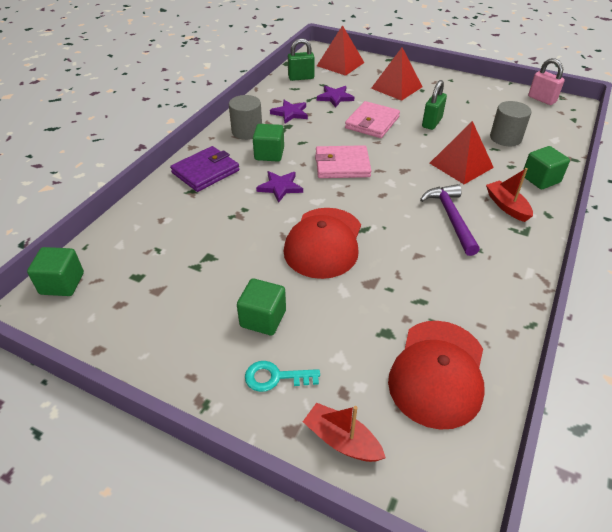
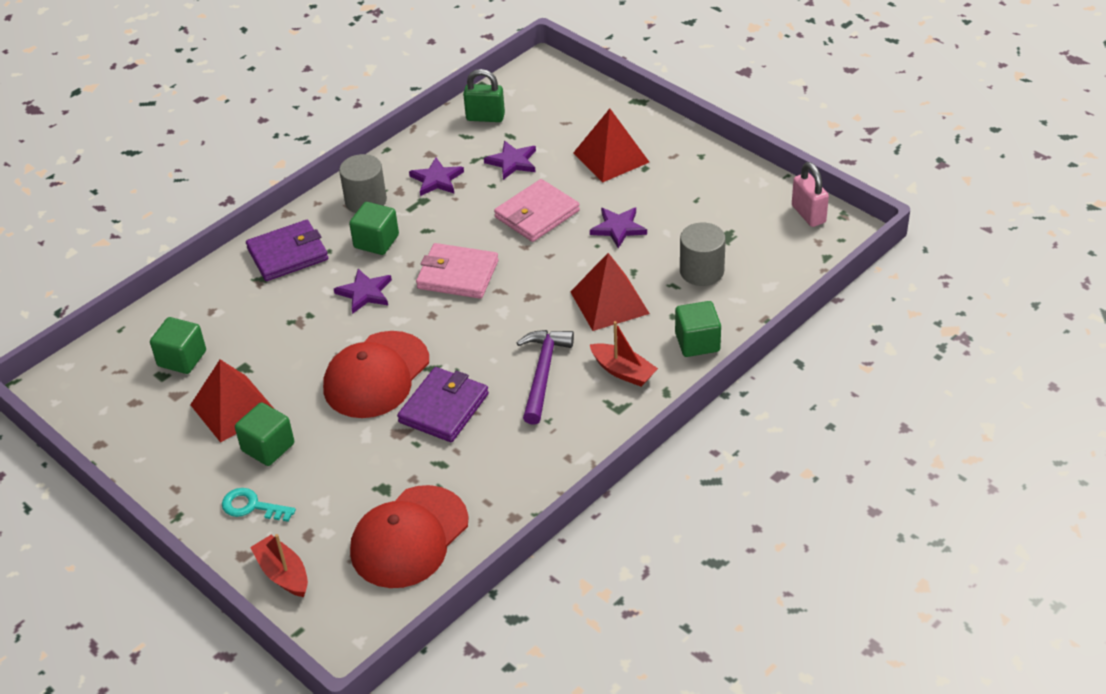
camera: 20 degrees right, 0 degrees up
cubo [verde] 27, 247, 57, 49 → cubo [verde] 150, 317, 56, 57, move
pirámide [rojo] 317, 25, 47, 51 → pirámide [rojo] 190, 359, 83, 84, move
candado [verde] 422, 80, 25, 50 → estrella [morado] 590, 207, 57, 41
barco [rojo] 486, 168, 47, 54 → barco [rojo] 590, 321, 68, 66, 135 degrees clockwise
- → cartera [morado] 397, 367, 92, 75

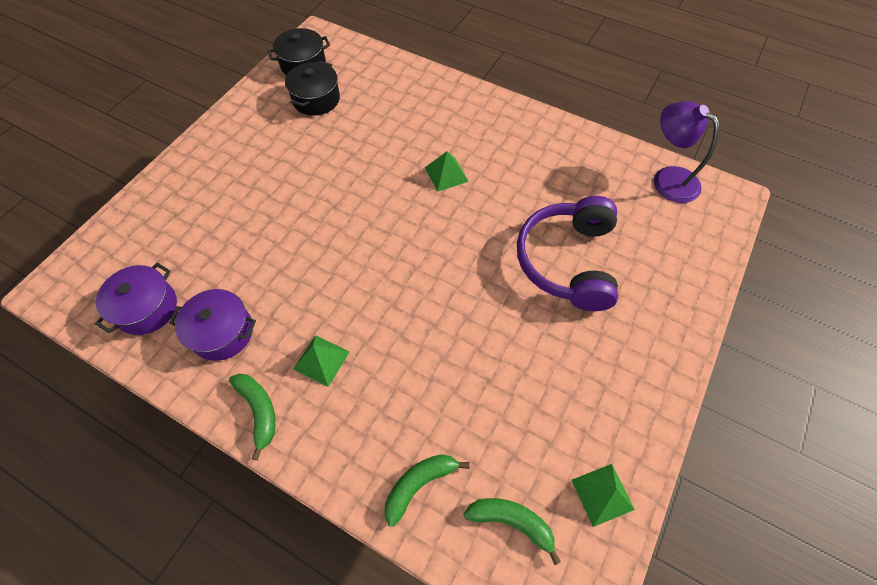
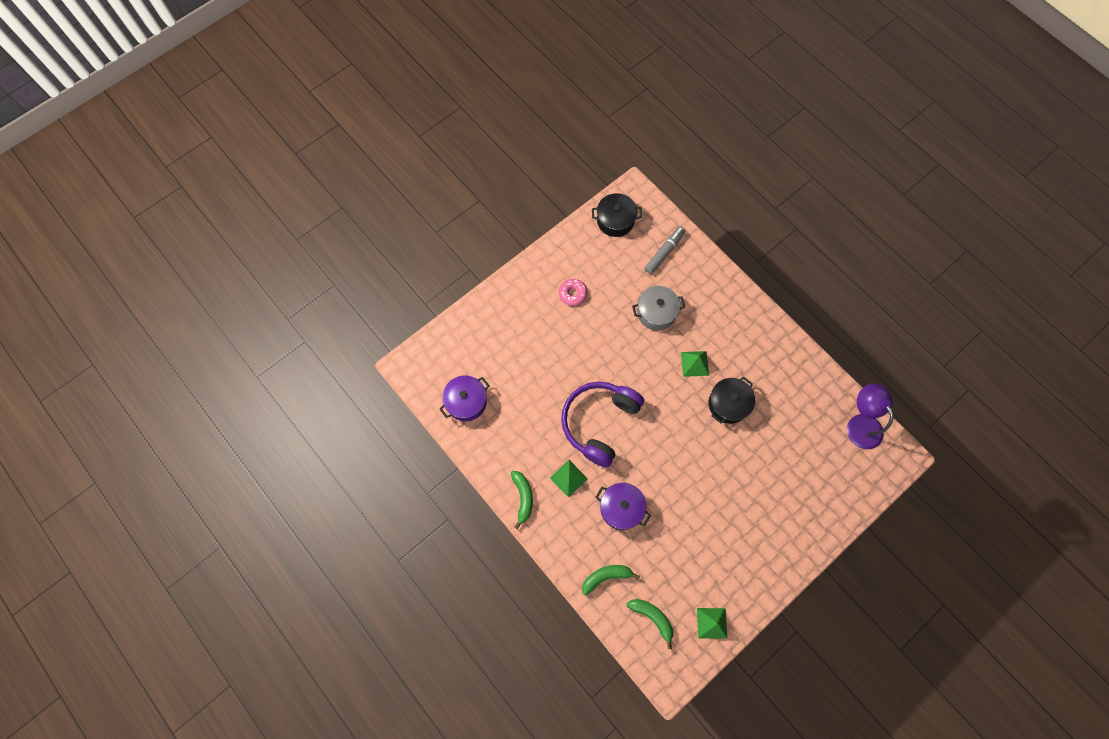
camera: 20 degrees right, 10 degrees up
olla [morado] 169, 289, 87, 72 → olla [morado] 596, 483, 55, 47, move
olla [negro] 285, 61, 55, 55 → olla [negro] 708, 376, 47, 48, move
auriculares [morado] 517, 196, 101, 115 → auriculares [morado] 561, 382, 83, 85, move
- → rosquilla [rosa] 559, 279, 29, 27
- → olla [gris] 632, 286, 53, 45
- → rotulador [gris] 644, 226, 42, 48

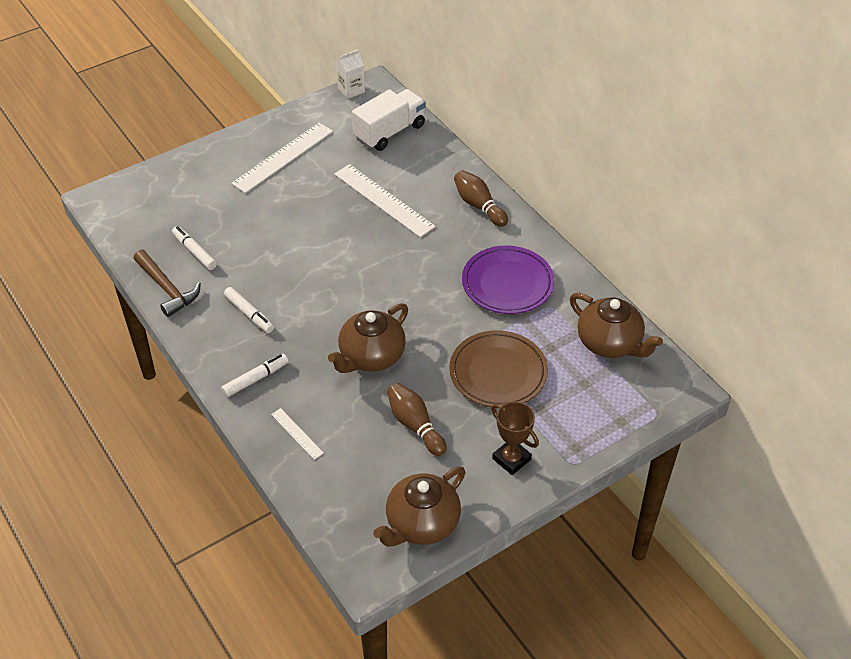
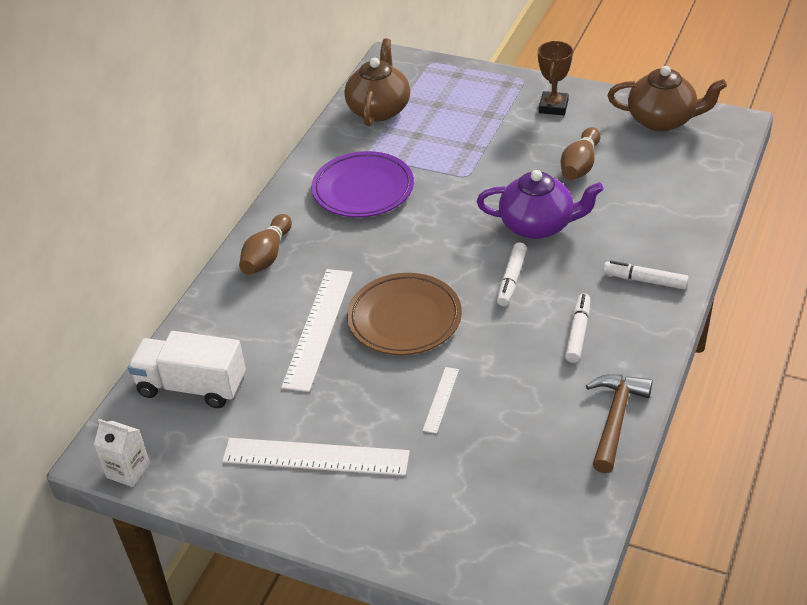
camera: 120 degrees left, 5 degrees down
rotulador [blanco] 172, 226, 45, 44 → rotulador [blanco] 497, 242, 30, 64, move
regla [blanco] 271, 408, 53, 52 → regla [blanco] 423, 367, 36, 67, move
tetera [marrón] 328, 303, 80, 70 → tetera [morado] 477, 170, 127, 69
plato [marrón] 449, 330, 99, 77 → plato [marrón] 347, 273, 115, 82, move

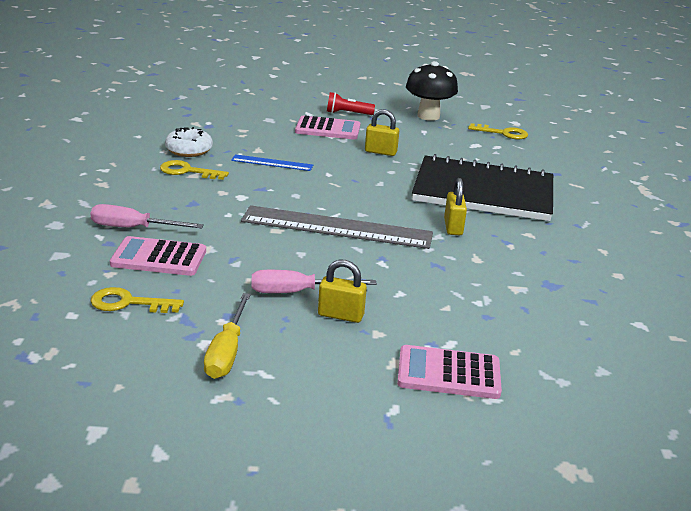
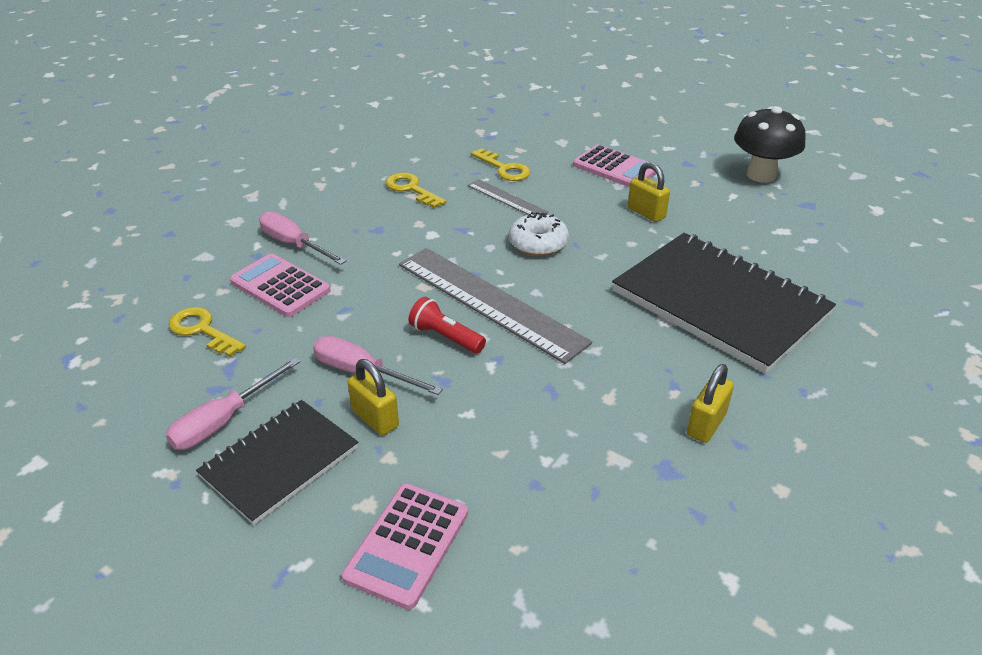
camera: 35 degrees right, 10 degrees up
rosquilla [blanco] 165, 127, 48, 30 → rosquilla [blanco] 509, 212, 60, 44, move
destornillador [amarillo] 204, 293, 47, 86 → destornillador [rosa] 166, 357, 134, 93
regla [azul] 231, 154, 82, 17 → regla [gris] 468, 179, 81, 36
lámpara de mano [rojo] 327, 92, 48, 23 → lámpara de mano [rojo] 408, 297, 78, 57, move
calculadora [rosa] 397, 345, 105, 54 → calculadora [rosa] 342, 483, 126, 127, 105 degrees counterclockwise
candado [amarillo] 444, 178, 23, 57 → candado [amarillo] 687, 364, 47, 79, move
llave [amarillo] 468, 123, 60, 16 → llave [amarillo] 471, 148, 59, 33, move
- → cuaderno [negro] 196, 400, 162, 125

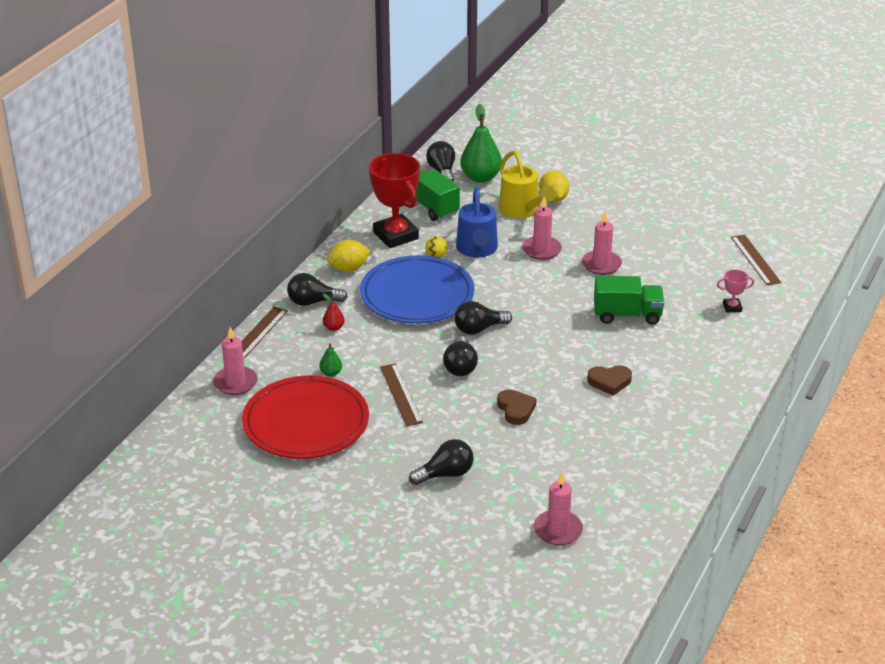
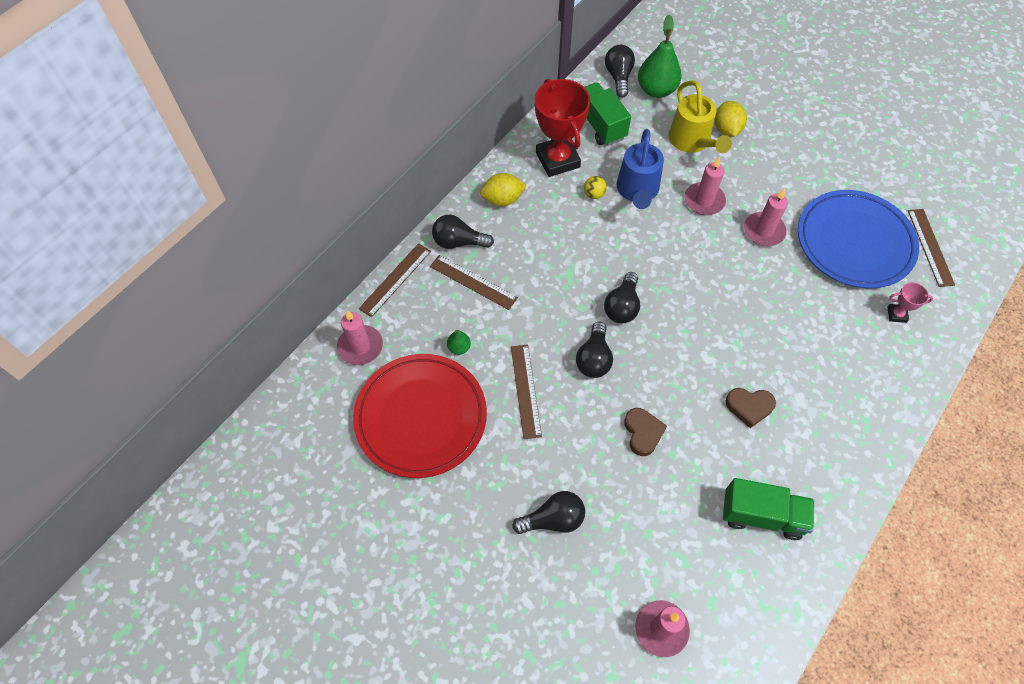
camera: 10 degrees right, 25 degrees up
pera [rojo] 323, 294, 22, 37 → regla [marrón] 430, 255, 88, 55
plato [azul] 360, 255, 114, 69 → plato [azul] 798, 190, 121, 99, move
bombilla [negro] 455, 301, 57, 34 → bombilla [negro] 604, 272, 36, 51, 60 degrees counterclockwise
camión [verde] 594, 276, 70, 49 → camión [verde] 723, 478, 91, 62, move

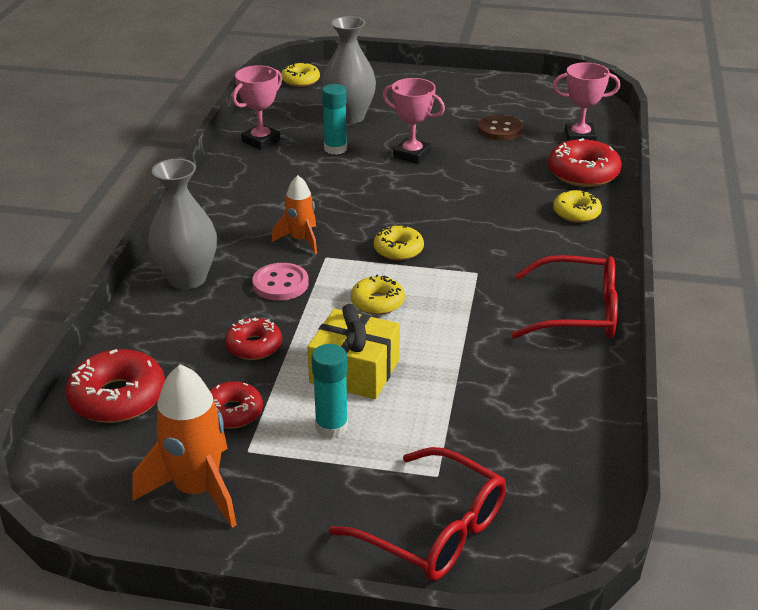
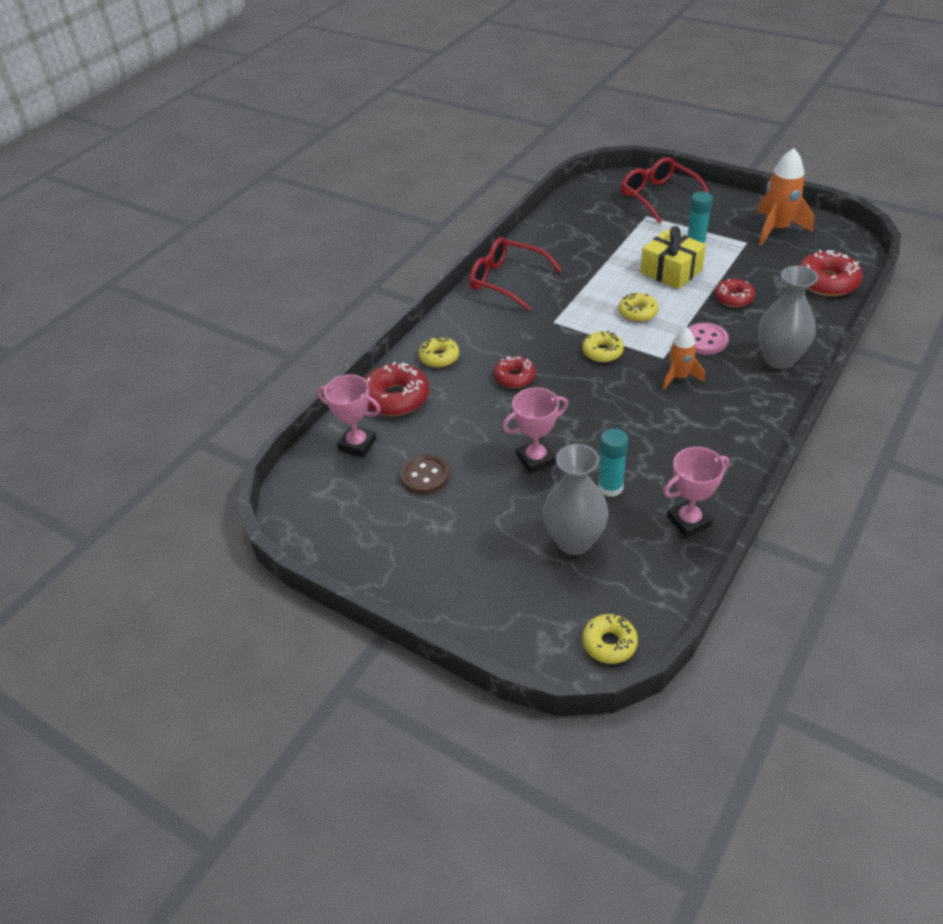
camera: 155 degrees left, 10 degrees up
rosquilla [rojo] 209, 381, 54, 48 → rosquilla [rojo] 494, 356, 42, 32, move
trofeo [rosa] 383, 78, 62, 86 → trofeo [rosa] 502, 387, 66, 87, 75 degrees counterclockwise

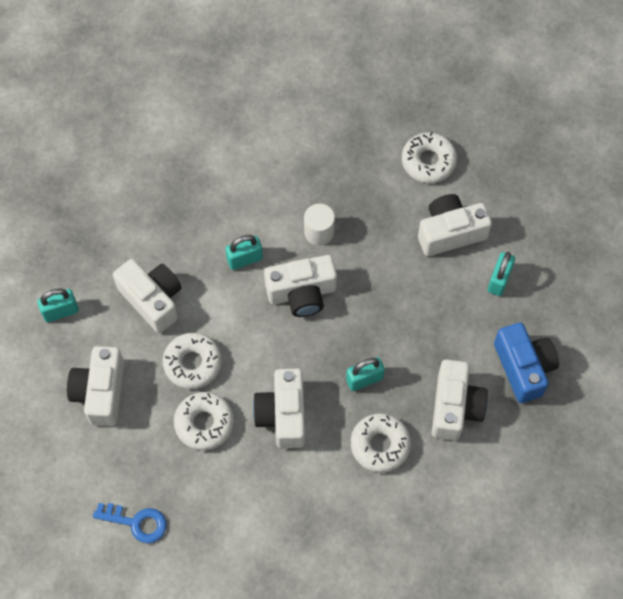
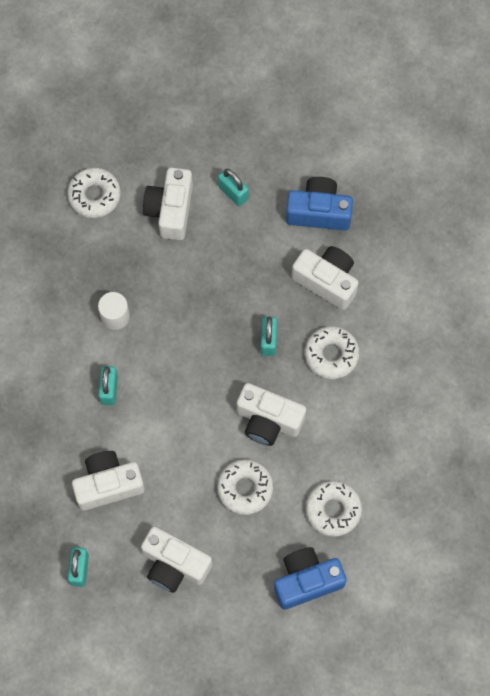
camera: 65 degrees left, 5 degrees up
llave [azul] 93, 503, 74, 40 → cámara [azul] 274, 547, 73, 63
rosquilla [blanco] 163, 333, 59, 56 → rosquilla [blanco] 306, 481, 56, 56, move
cámara [blanco] 264, 255, 73, 62 → -

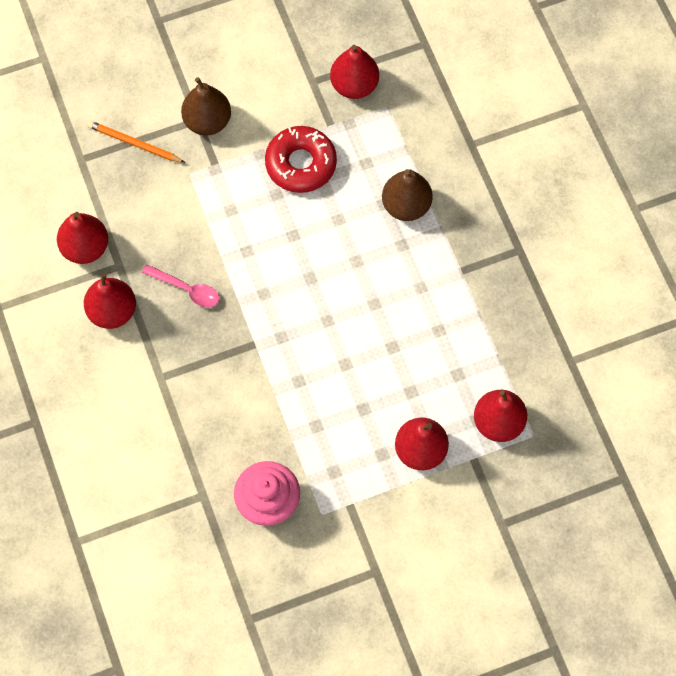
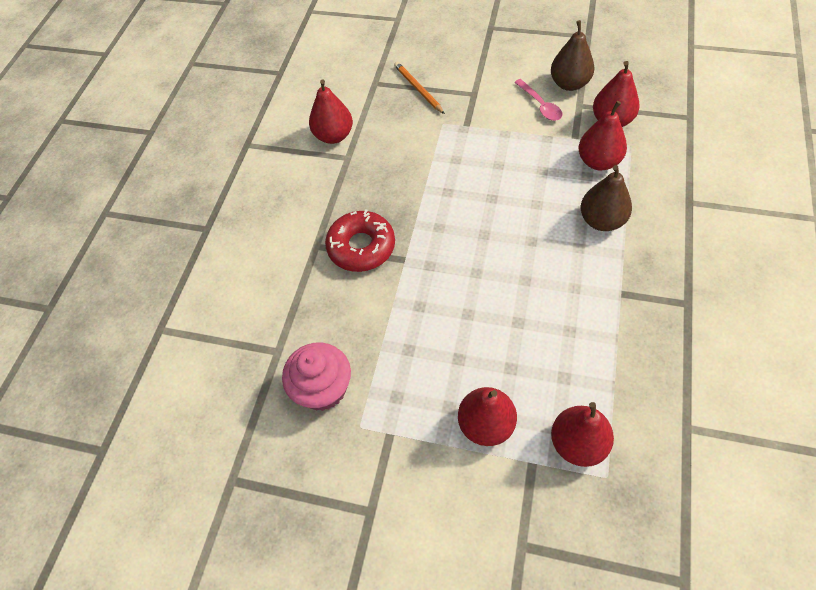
camera: 40 degrees right, 10 degrees down
pera [rojo] 84, 273, 52, 56 → pera [rojo] 578, 101, 49, 70, move
cuchara [rosa] 142, 264, 77, 43 → cuchara [rosa] 514, 79, 48, 42, move
pera [marrón] 181, 77, 50, 58 → pera [marrón] 551, 20, 43, 71, move
rosquilla [rojo] 265, 126, 72, 67 → rosquilla [rojo] 325, 209, 70, 63, move

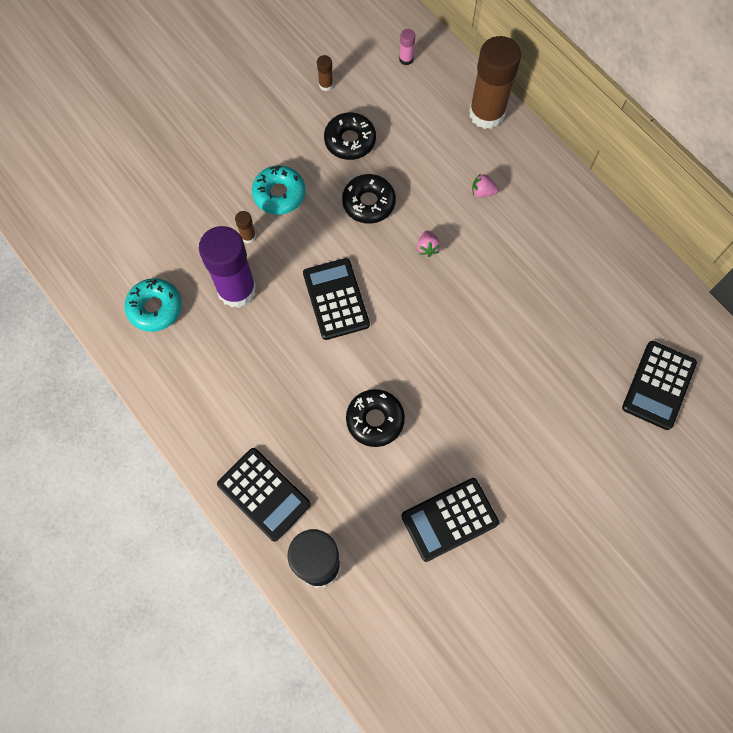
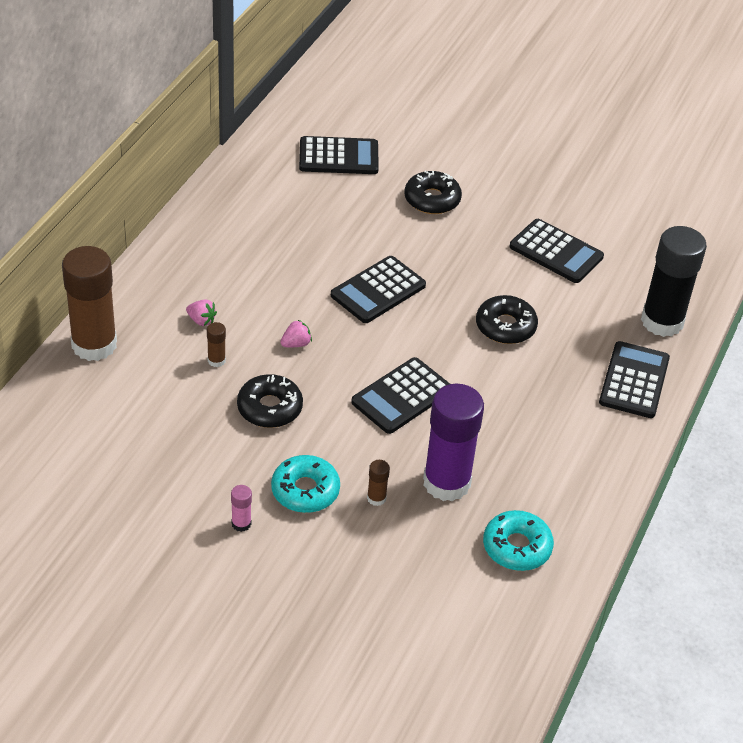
camera: 120 degrees left, 25 degrees down
barra de pegamento [marrón] 317, 55, 16, 36 → barra de pegamento [marrón] 207, 322, 19, 45, move
rosquilla [negro] 324, 112, 52, 48 → rosquilla [negro] 404, 171, 58, 43, move
barra de pegamento [rosa] 399, 29, 16, 36 → barra de pegamento [rosa] 231, 485, 21, 47, move
fresa [rosa] 472, 173, 27, 24 → fresa [rosa] 186, 299, 31, 27, 45 degrees counterclockwise
- → calculadora [negro] 331, 256, 95, 67

